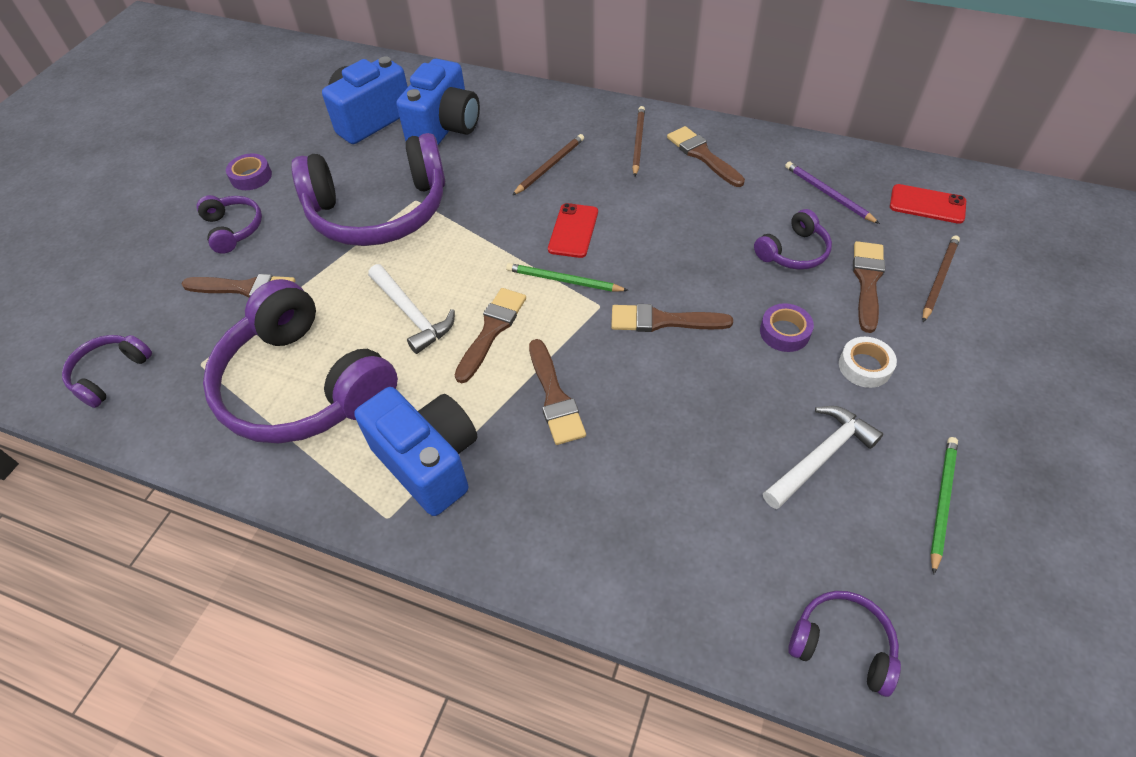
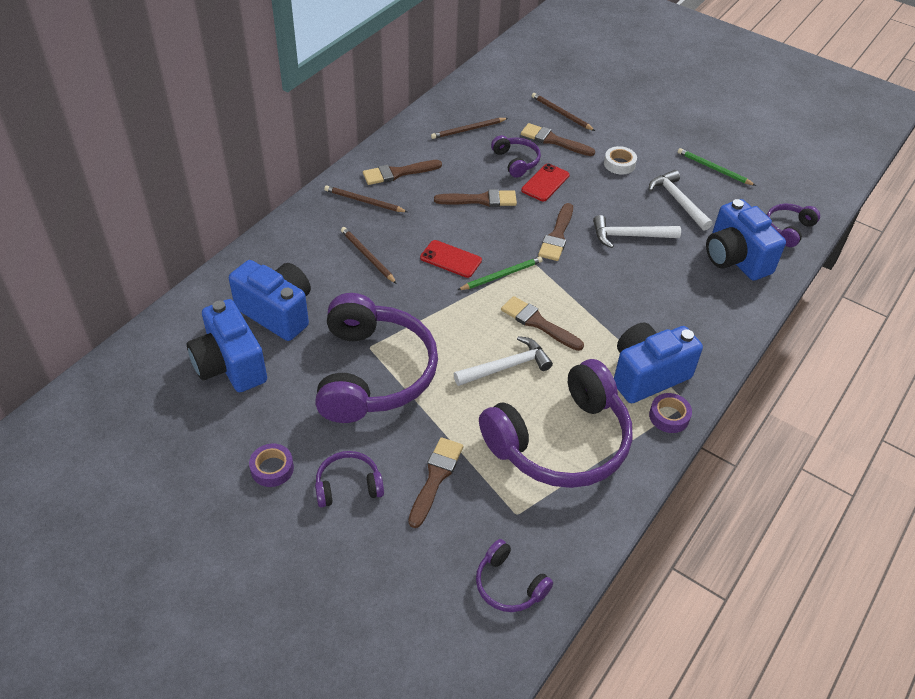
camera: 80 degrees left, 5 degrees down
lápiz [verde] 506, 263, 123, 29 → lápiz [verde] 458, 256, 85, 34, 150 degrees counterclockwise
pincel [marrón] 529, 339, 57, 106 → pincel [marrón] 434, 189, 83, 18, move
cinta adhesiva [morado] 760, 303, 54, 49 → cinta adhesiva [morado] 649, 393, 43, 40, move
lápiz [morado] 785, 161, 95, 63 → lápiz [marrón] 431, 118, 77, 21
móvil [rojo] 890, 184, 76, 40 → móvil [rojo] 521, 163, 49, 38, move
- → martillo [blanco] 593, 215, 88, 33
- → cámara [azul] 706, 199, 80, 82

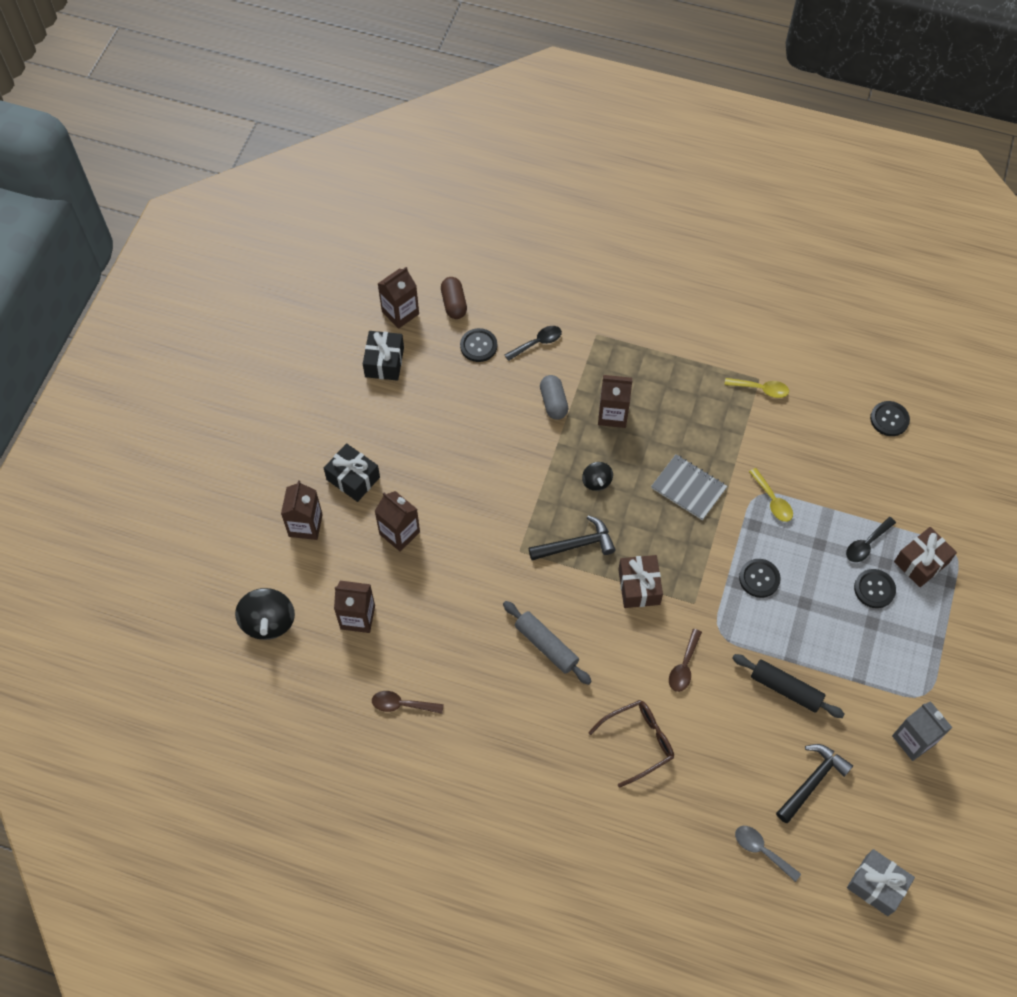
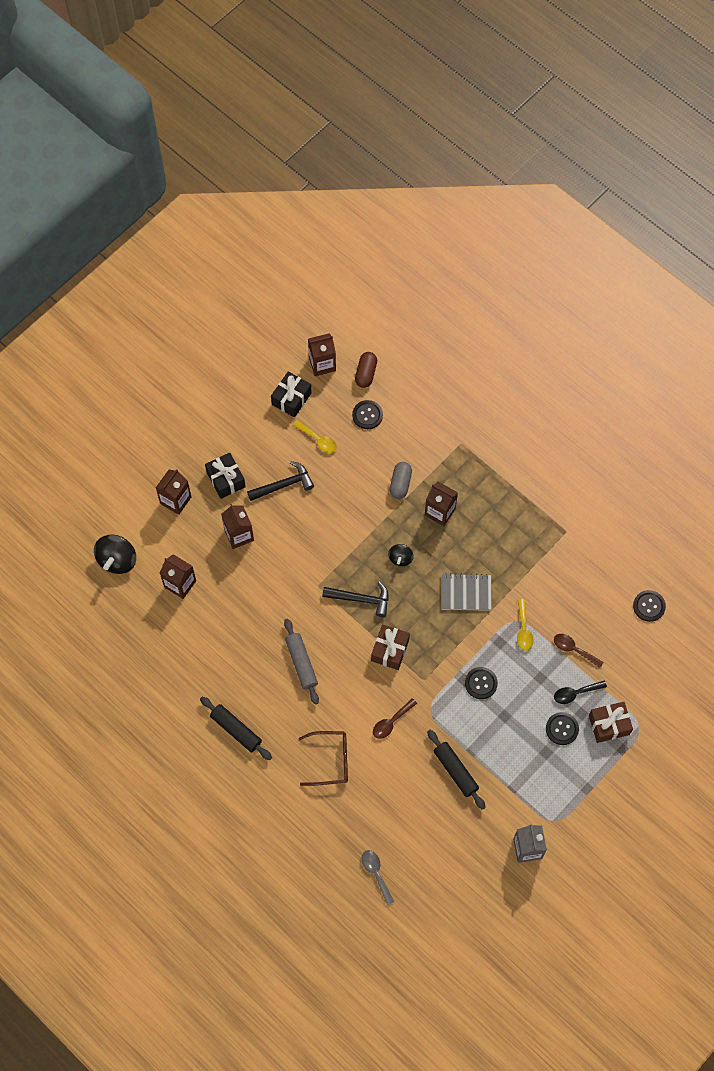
camera: 25 degrees right, 5 degrees up
cuchara [marrón] 372, 691, 72, 23 → cuchara [marrón] 554, 634, 50, 34, move
cuchara [negro] 505, 326, 57, 35 → -
cuaderno [gris] 651, 455, 76, 65 → cuaderno [gris] 441, 573, 51, 38, 60 degrees counterclockwise
cuchara [amarillo] 724, 378, 65, 20 → cuchara [amarillo] 293, 420, 44, 33, move
martillo [negro] 776, 744, 77, 79 → martillo [negro] 247, 461, 67, 40, move
regalo [gris] 847, 849, 68, 67 → -
- → rodillo [negro] 200, 697, 72, 63

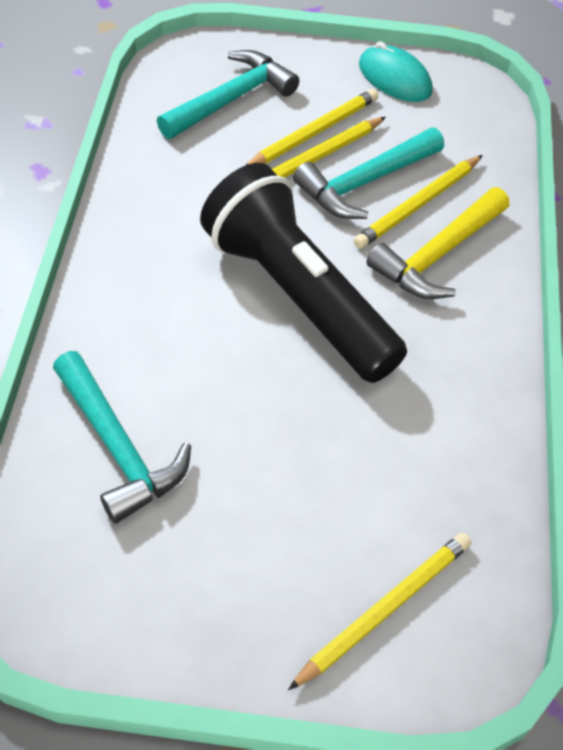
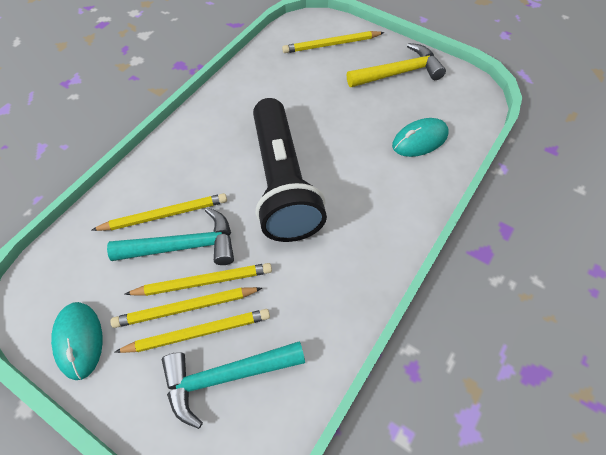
camera: 150 degrees left, 5 degrees up
martillo [turquesa] 53, 351, 138, 173 → ratón [turquesa] 392, 118, 57, 39
martillo [amarillo] 366, 187, 143, 112 → martillo [amarillo] 347, 43, 99, 44, move
- → lápiz [amarillo] 115, 309, 155, 44

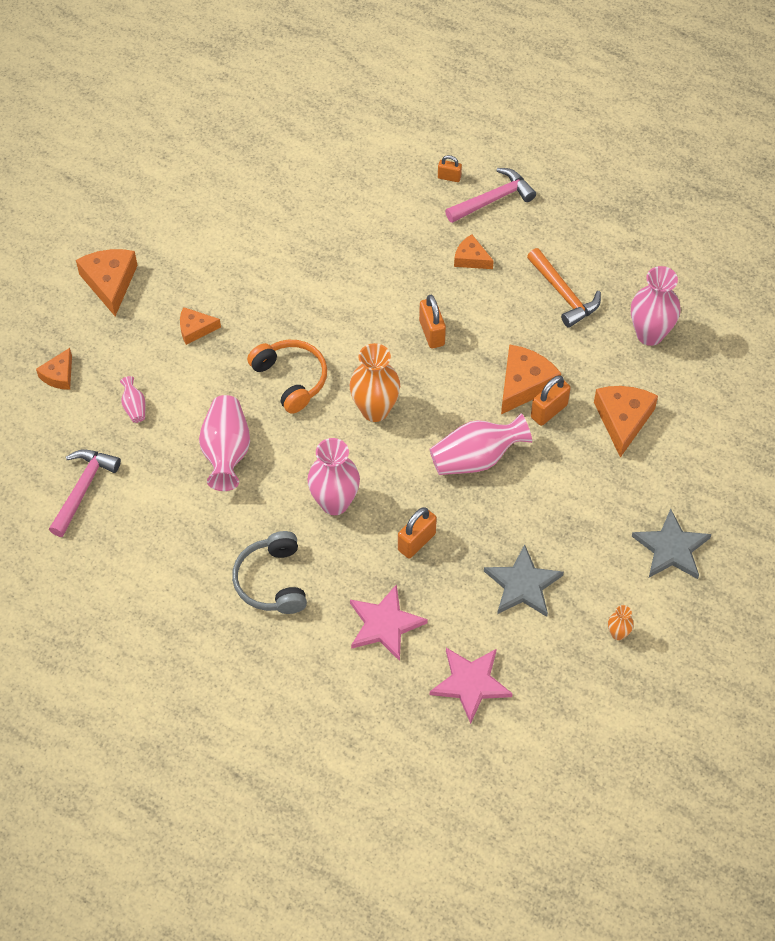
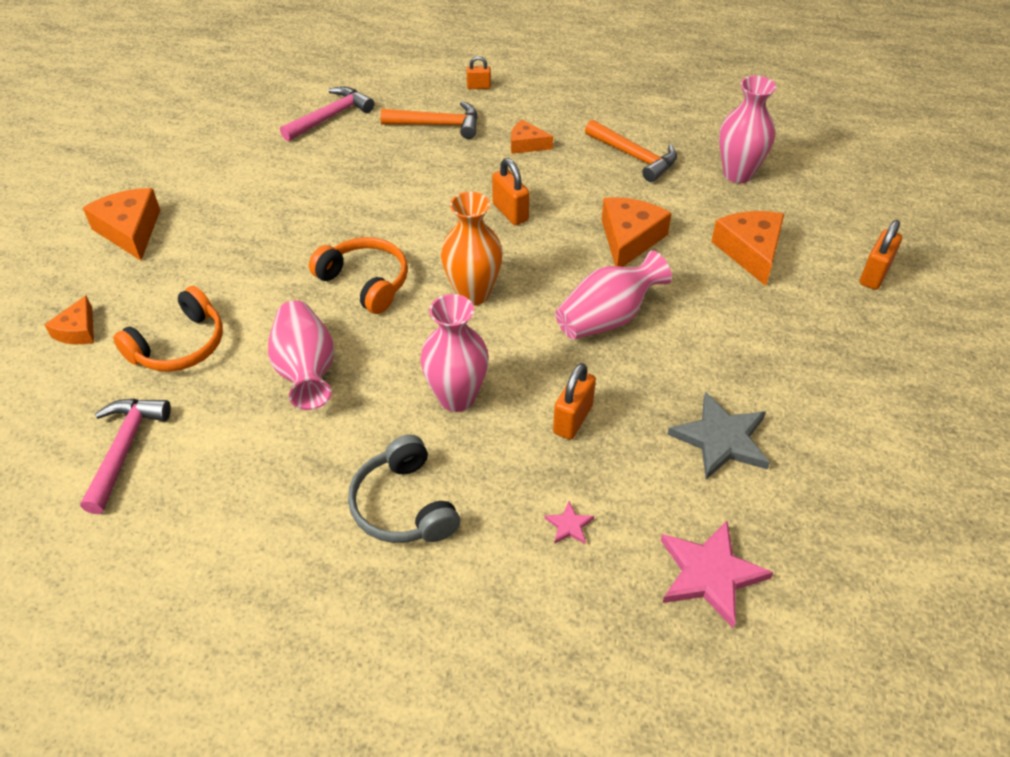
camera: 15 degrees left, 10 degrees down
florero [rosa] 120, 376, 26, 47 → auriculares [naranja] 113, 286, 110, 86
queso [naranja] 180, 307, 41, 38 → -
estrella [rosa] 350, 584, 78, 77 → estrella [rosa] 545, 502, 49, 42, x0.45
martillo [rosa] 445, 168, 91, 55 → martillo [rosa] 280, 86, 94, 55, move
candado [naranja] 531, 375, 40, 51 → candado [naranja] 860, 220, 42, 70, move
florero [naranja] 608, 605, 26, 35 → -
estrella [gris] 632, 509, 80, 70 → -
- → martillo [naranja] 380, 101, 98, 38

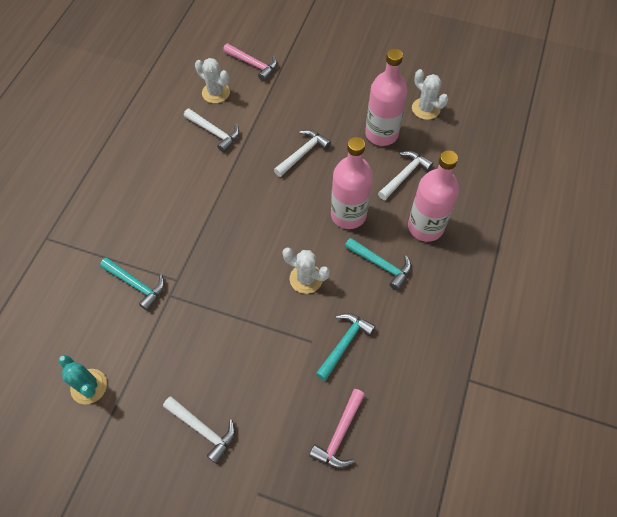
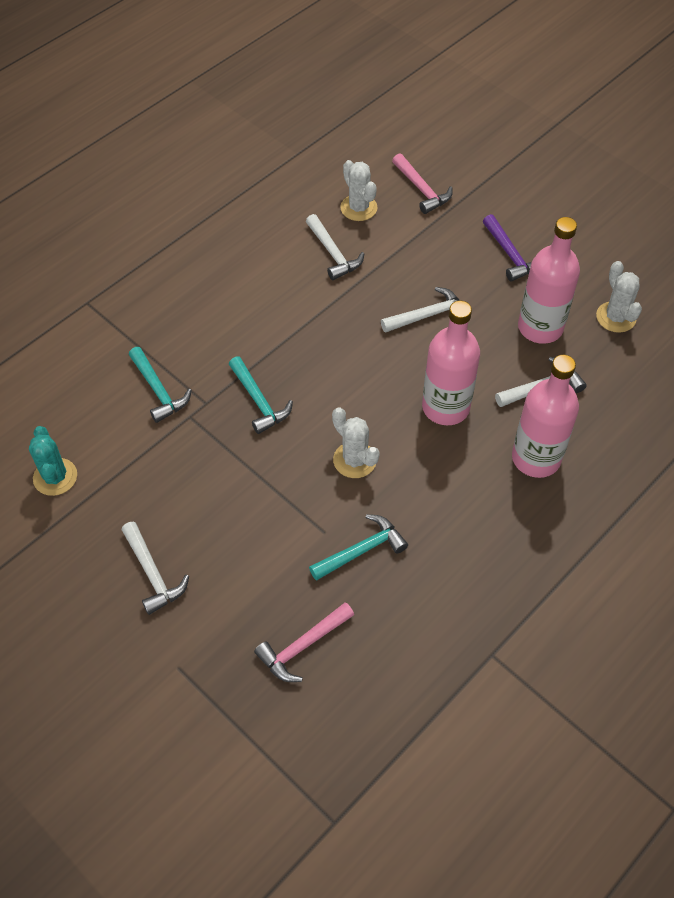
camera: 25 degrees right, 5 degrees down
martillo [turquesa] 345, 238, 66, 53 → martillo [turquesa] 229, 356, 64, 78, move
- → martillo [morado] 483, 214, 48, 68

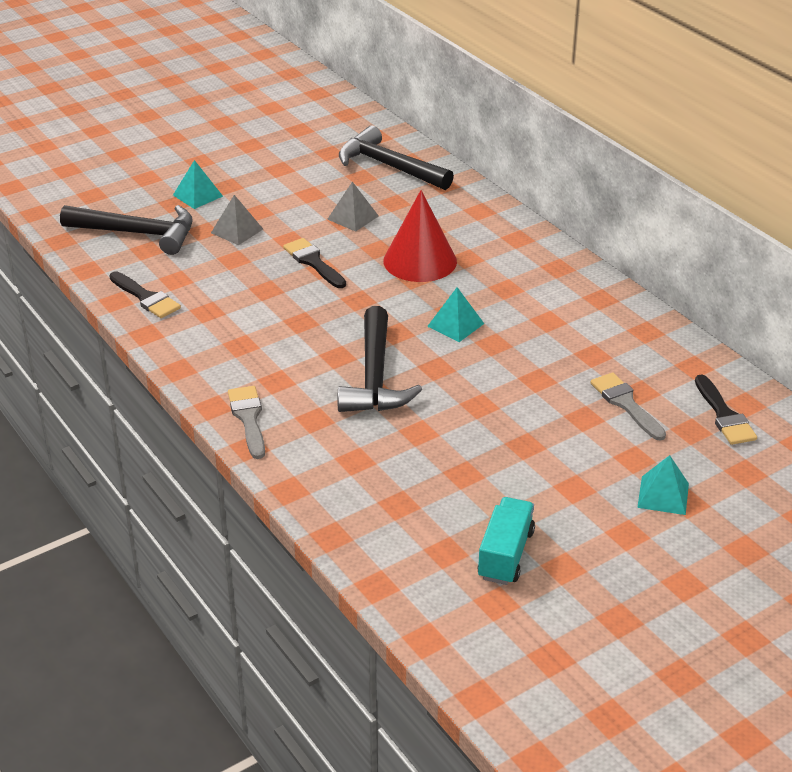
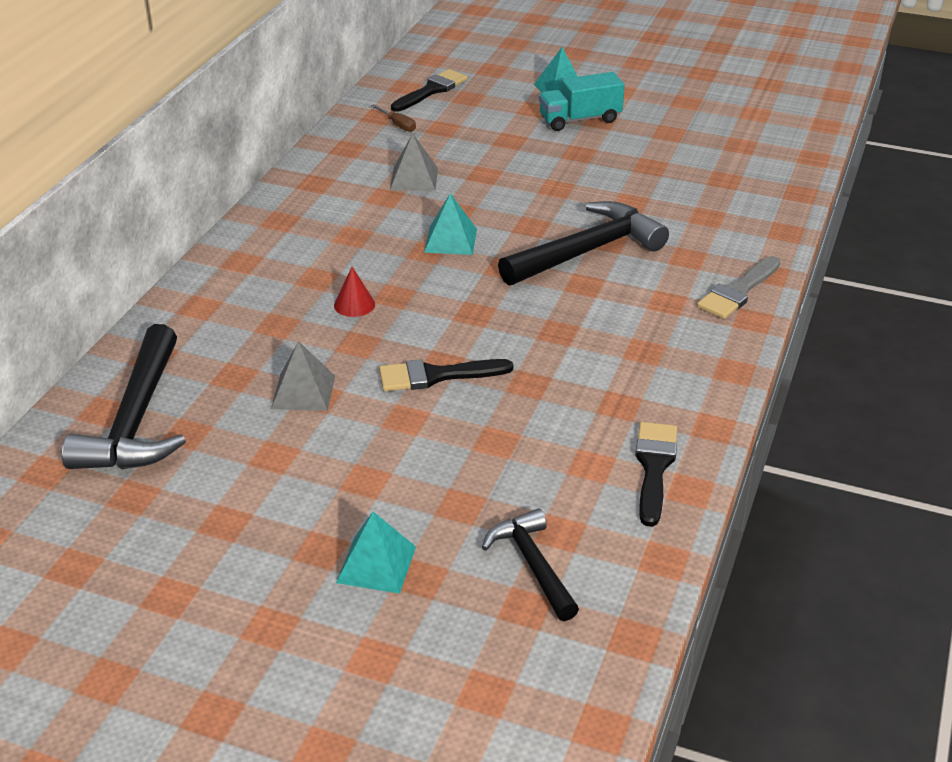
camera: 125 degrees left, 0 degrees up
martillo [negro] 60, 205, 133, 50 → martillo [negro] 482, 509, 97, 112, x0.59
pirámide [gris] 211, 195, 52, 50 → pirámide [gris] 390, 134, 48, 57, move
pincel [negro] 283, 238, 63, 50 → pincel [negro] 379, 359, 134, 32, 60 degrees clockwise
cono [rojo] 383, 190, 74, 92 → cono [rojo] 334, 267, 41, 50, x0.42
camión [turquesa] 477, 497, 58, 88 → camión [turquesa] 539, 72, 86, 59, move
pincel [gris] 591, 373, 75, 68 → -
- → destornillador [marrón] 371, 104, 45, 28

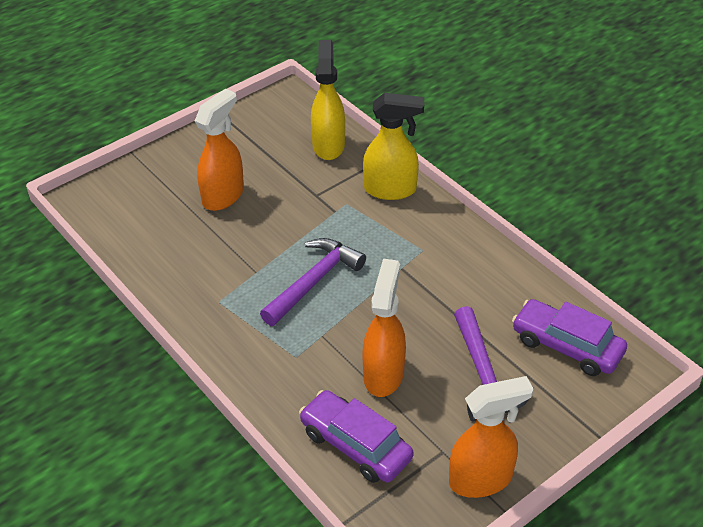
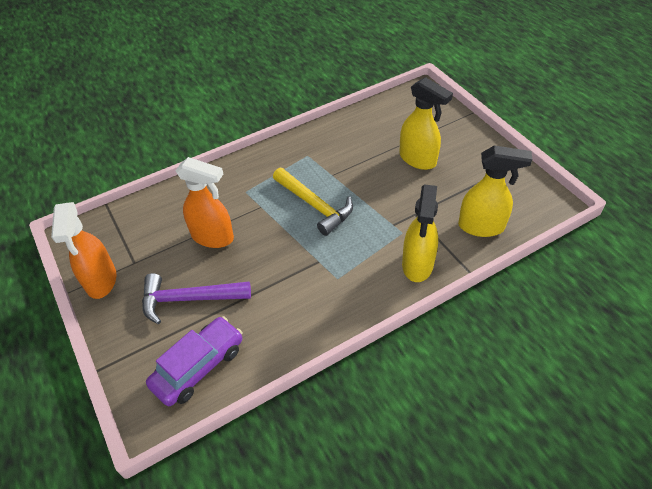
camera: 100 degrees right, 5 degrees up
pulverizador [naranja] 195, 89, 49, 122 → pulverizador [amarillo] 399, 77, 54, 93
martillo [morado] 260, 238, 106, 88 → martillo [amarillo] 273, 168, 80, 68
coche [morado] 299, 390, 114, 93 → -

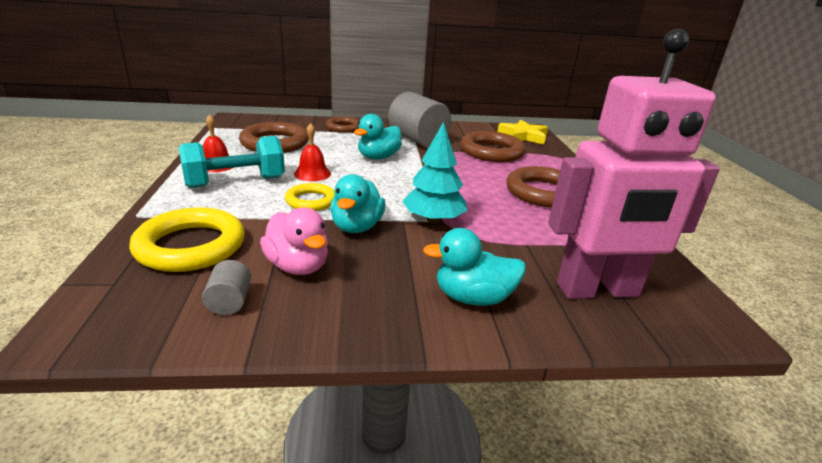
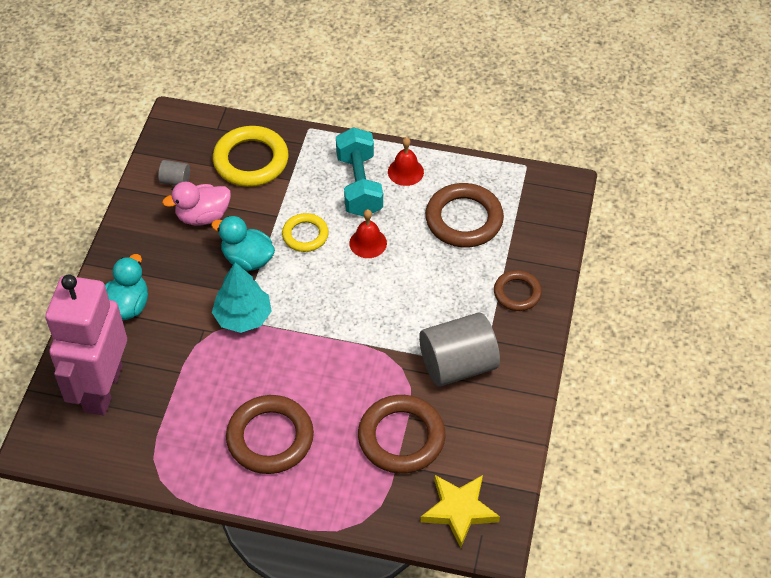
camera: 110 degrees right, 25 degrees up
pato [turquesa] 354, 114, 48, 46 → -

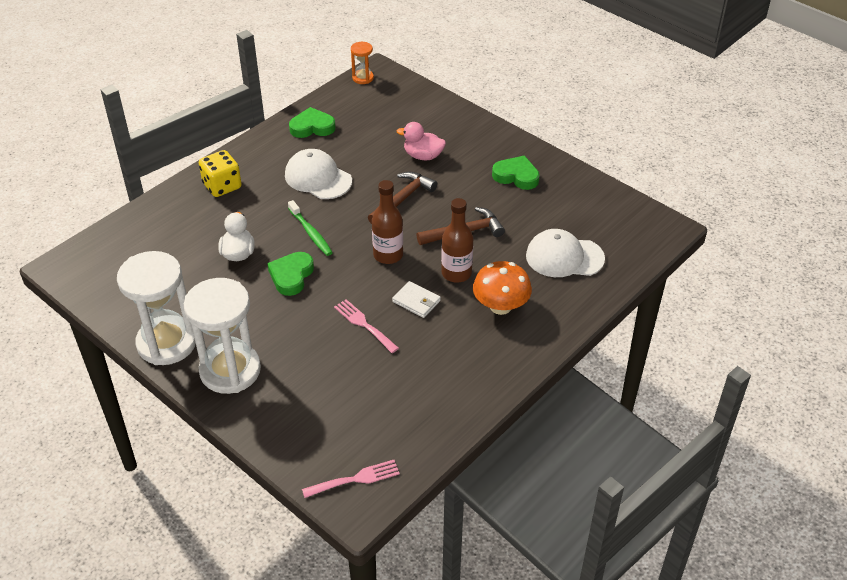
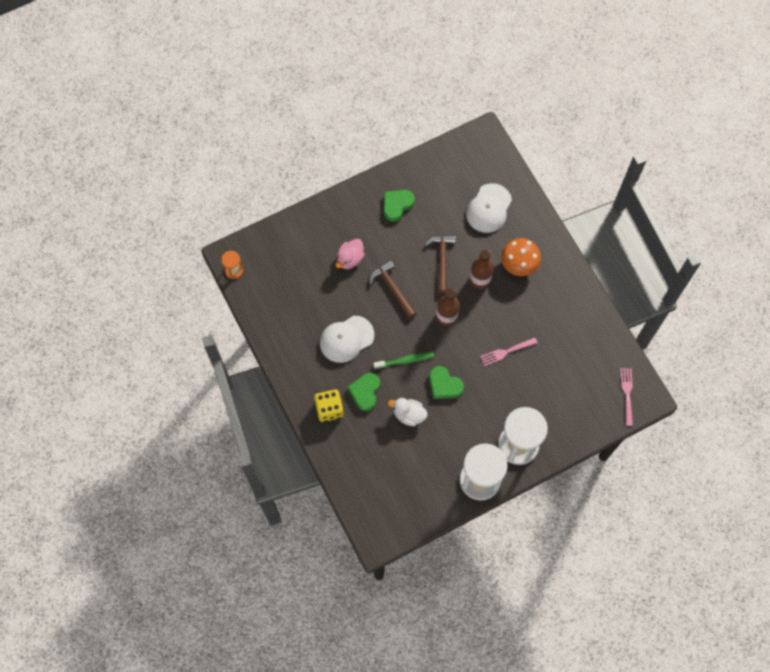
camera: 70 degrees left, 25 degrees up
corazón [verde] 289, 107, 47, 31 → corazón [verde] 347, 373, 33, 38, move
cartera [blanco] 392, 281, 49, 37 → -

